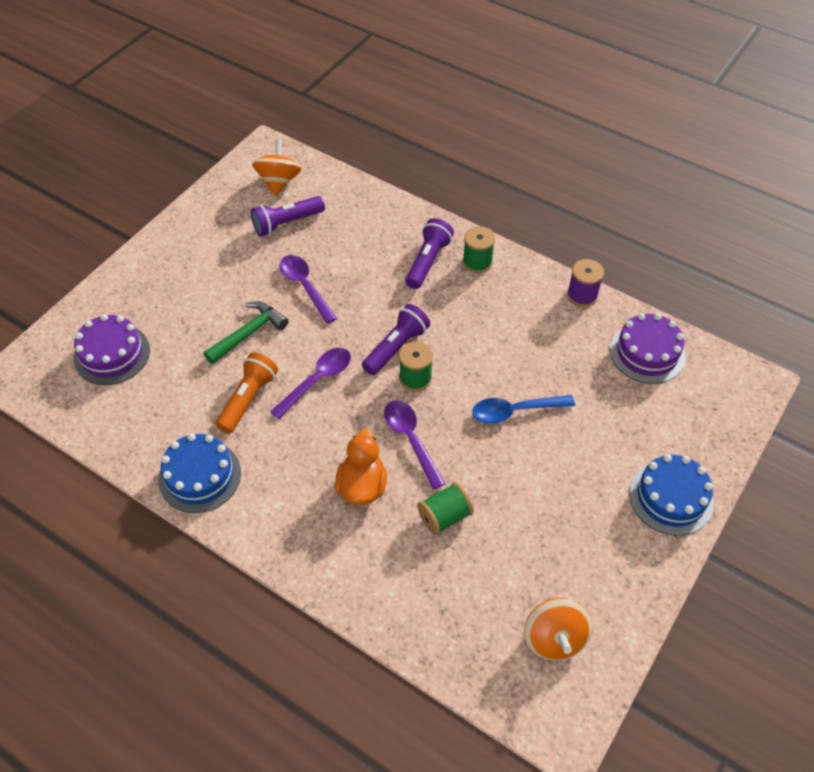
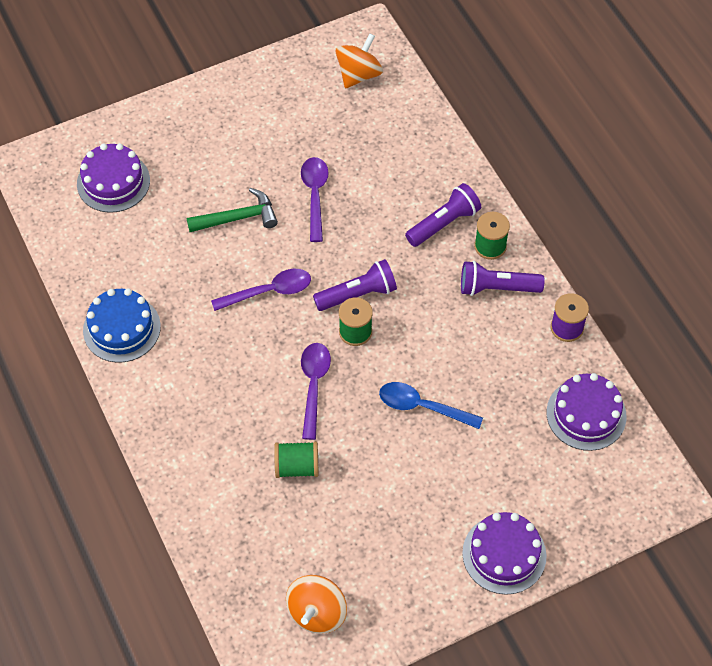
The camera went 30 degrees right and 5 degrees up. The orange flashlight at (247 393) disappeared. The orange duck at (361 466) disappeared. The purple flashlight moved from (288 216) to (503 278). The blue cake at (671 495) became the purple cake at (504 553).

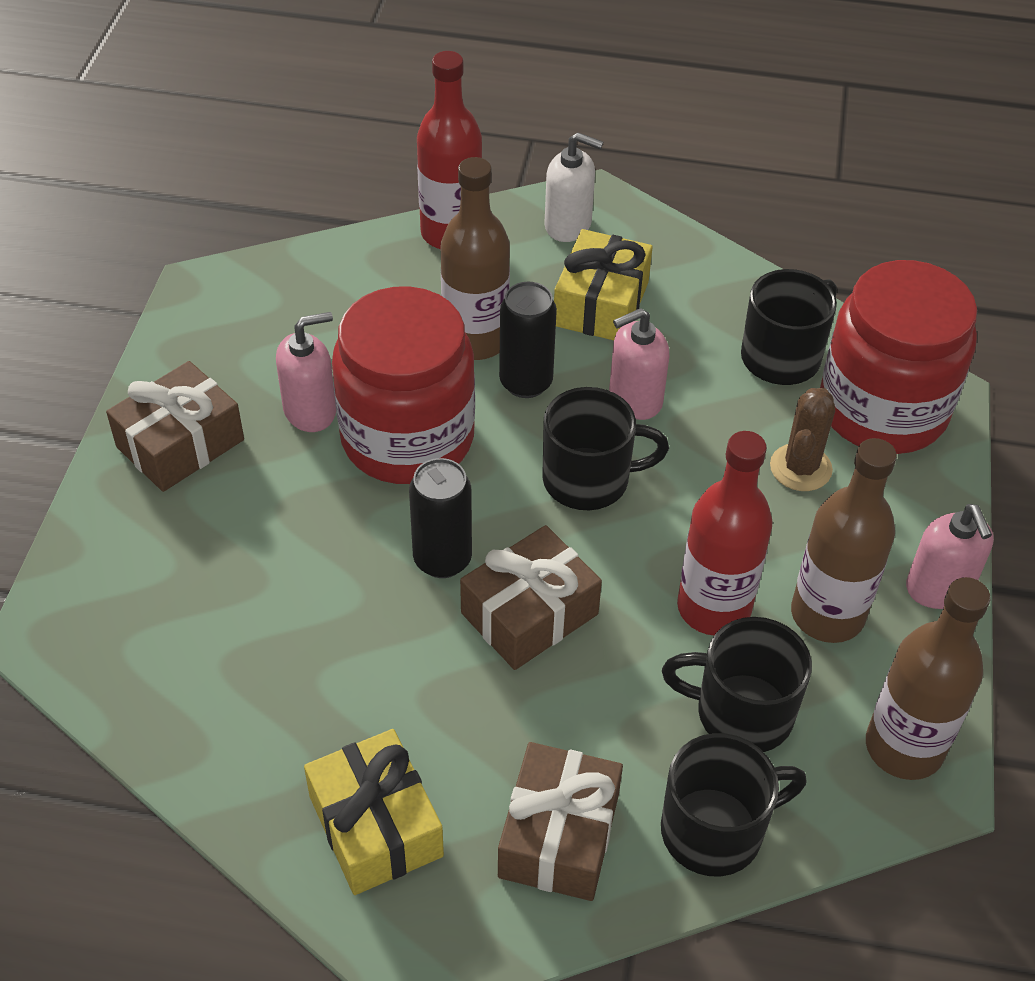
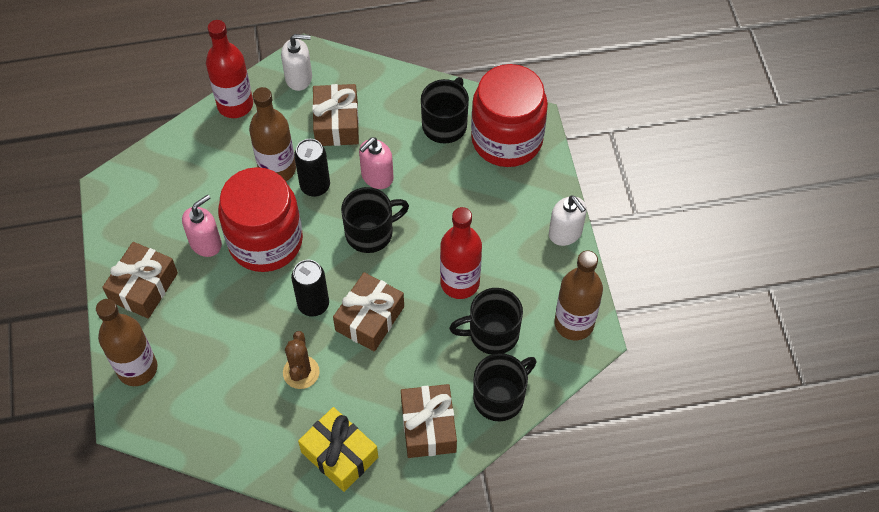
The camera went 20 degrees left and 10 degrees up. The brown cactus moved from (802 439) to (301 360). The brown bottle moved from (844 540) to (127 342). The yellow gift at (603 284) became the brown gift at (335 115). The pink soap dispenser at (950 556) became the white soap dispenser at (568 220).

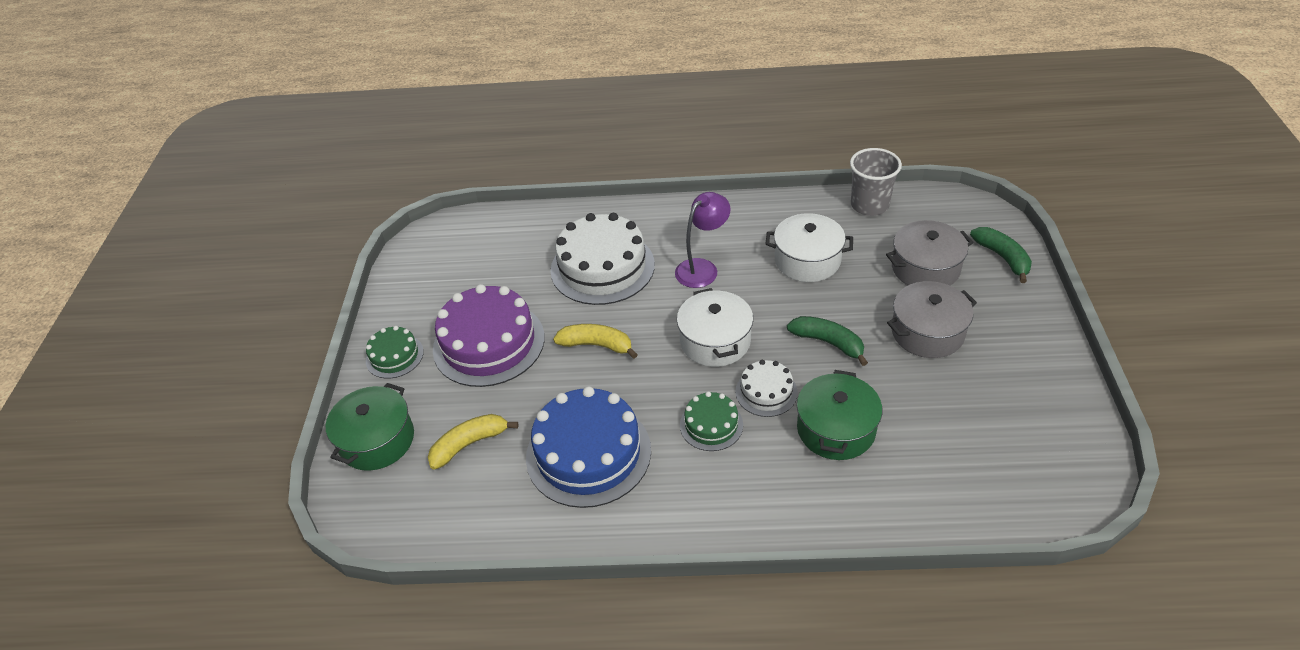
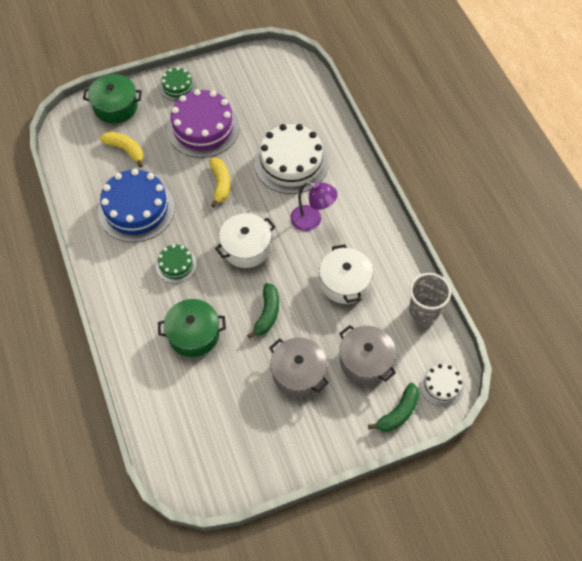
The camera went 65 degrees right and 15 degrees up. The white cake moved from (766 388) to (442 385).

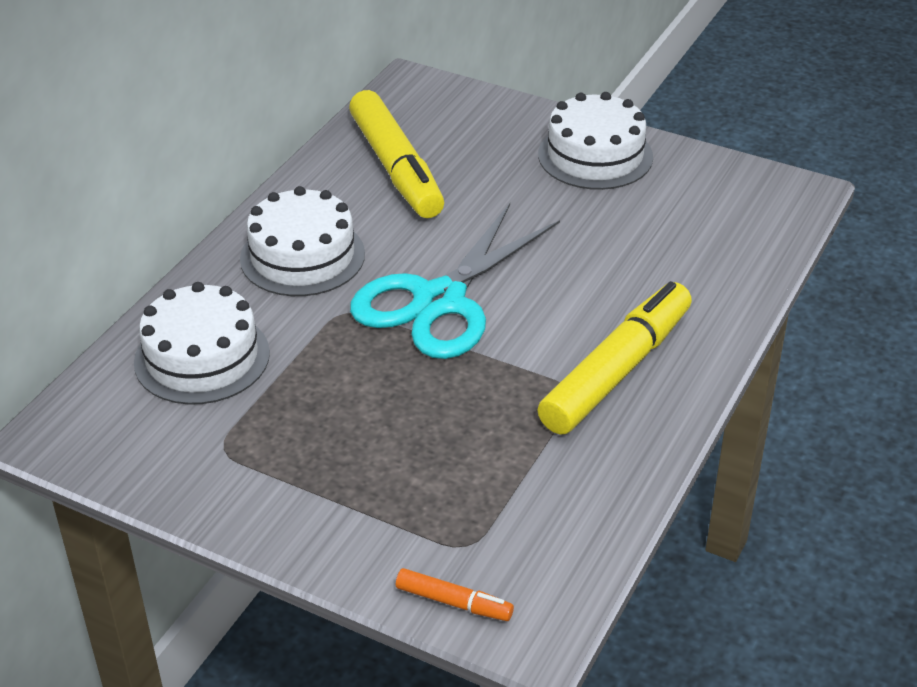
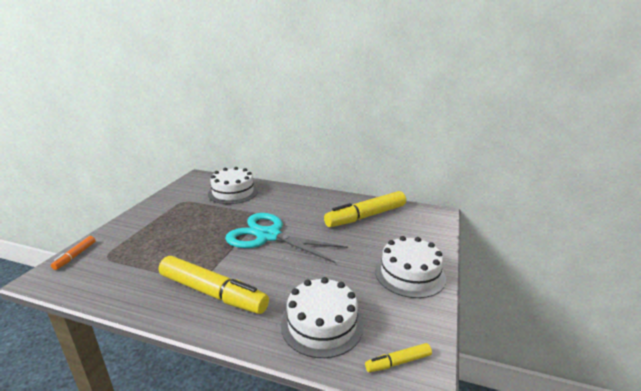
The camera went 80 degrees right and 15 degrees down. The yellow marker at (398 357) appeared. The white cake moved from (302 241) to (322 317).

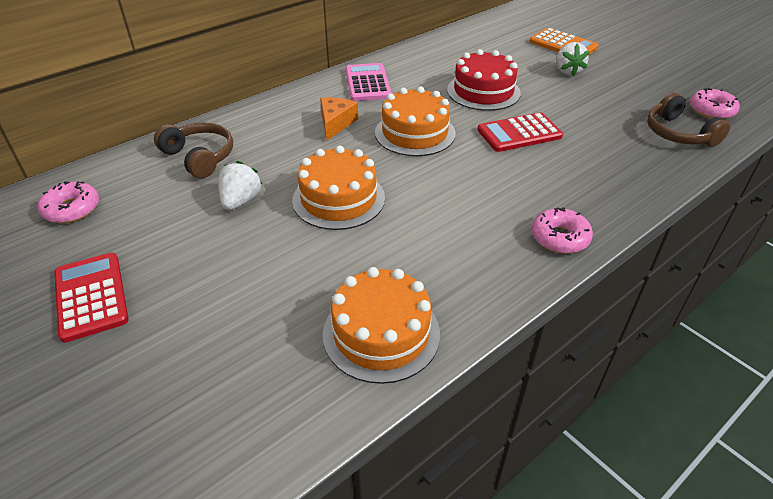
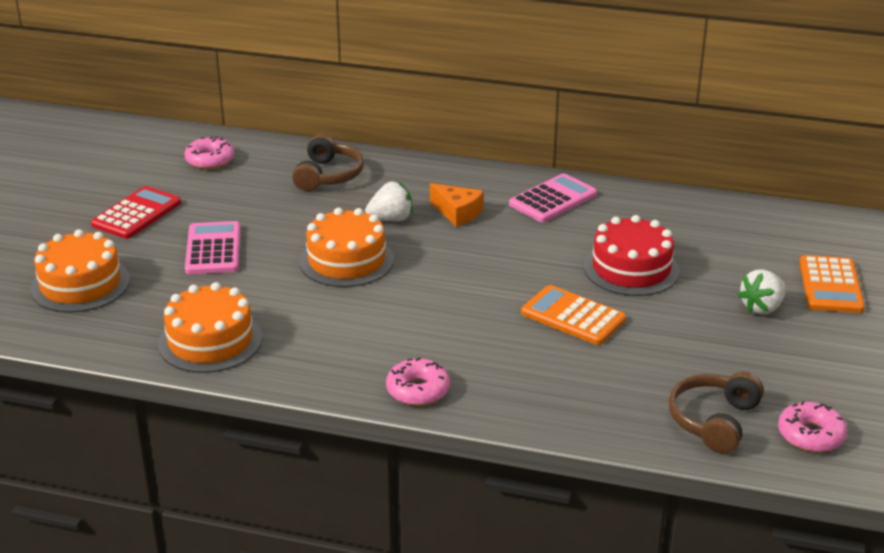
The camera went 55 degrees right and 10 degrees down. The pink calculator at (213 247) appeared. The white strawberry moved from (240 185) to (389 201). The orange cake moved from (415 121) to (80 271). The red calculator at (520 132) became the orange calculator at (573 315). The orange cheese at (339 119) turned 60 degrees clockwise.

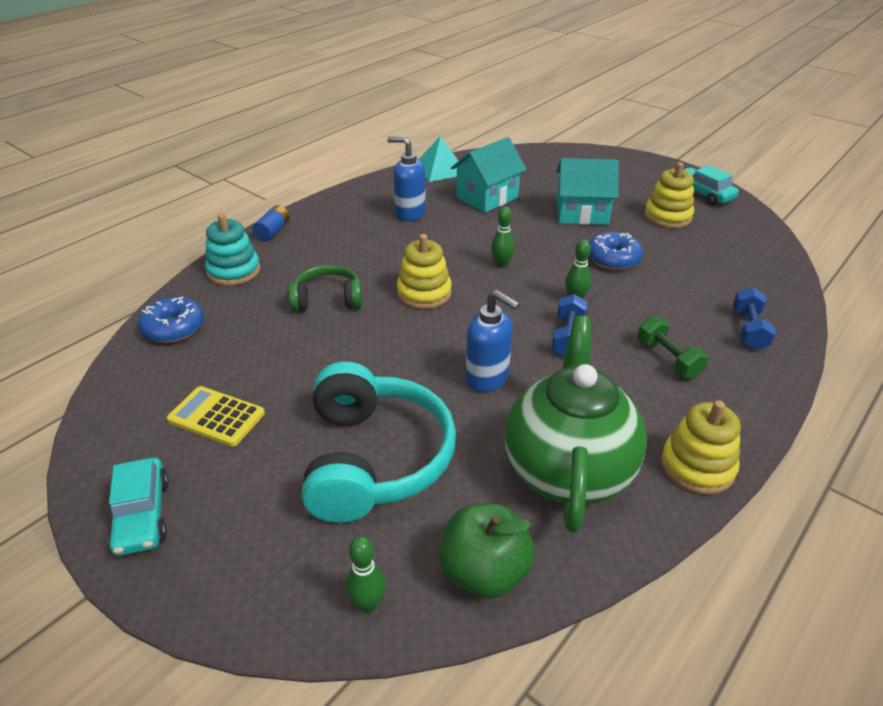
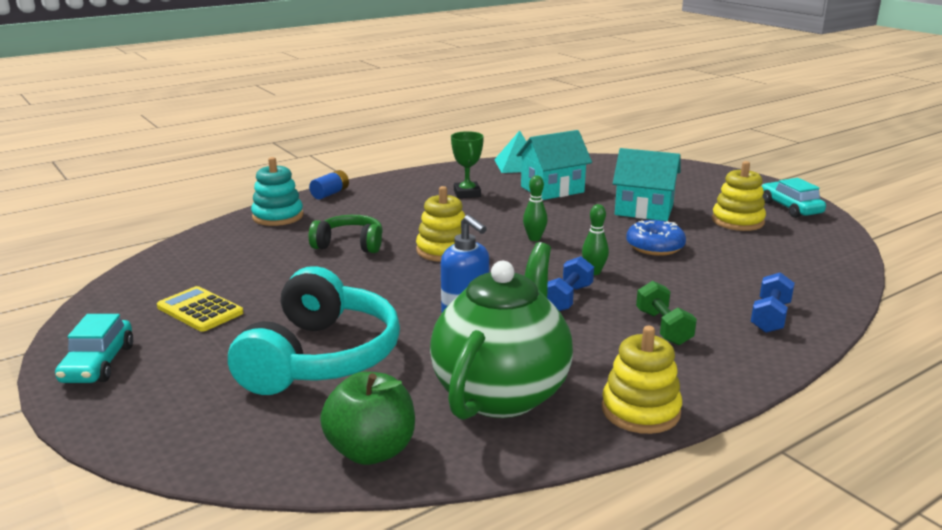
The camera went 15 degrees right and 15 degrees down. The blue donut at (171 319) disappeared. The green bowling pin at (366 574) disappeared. The blue soap dispenser at (406 178) was replaced by the green trophy at (467 164).

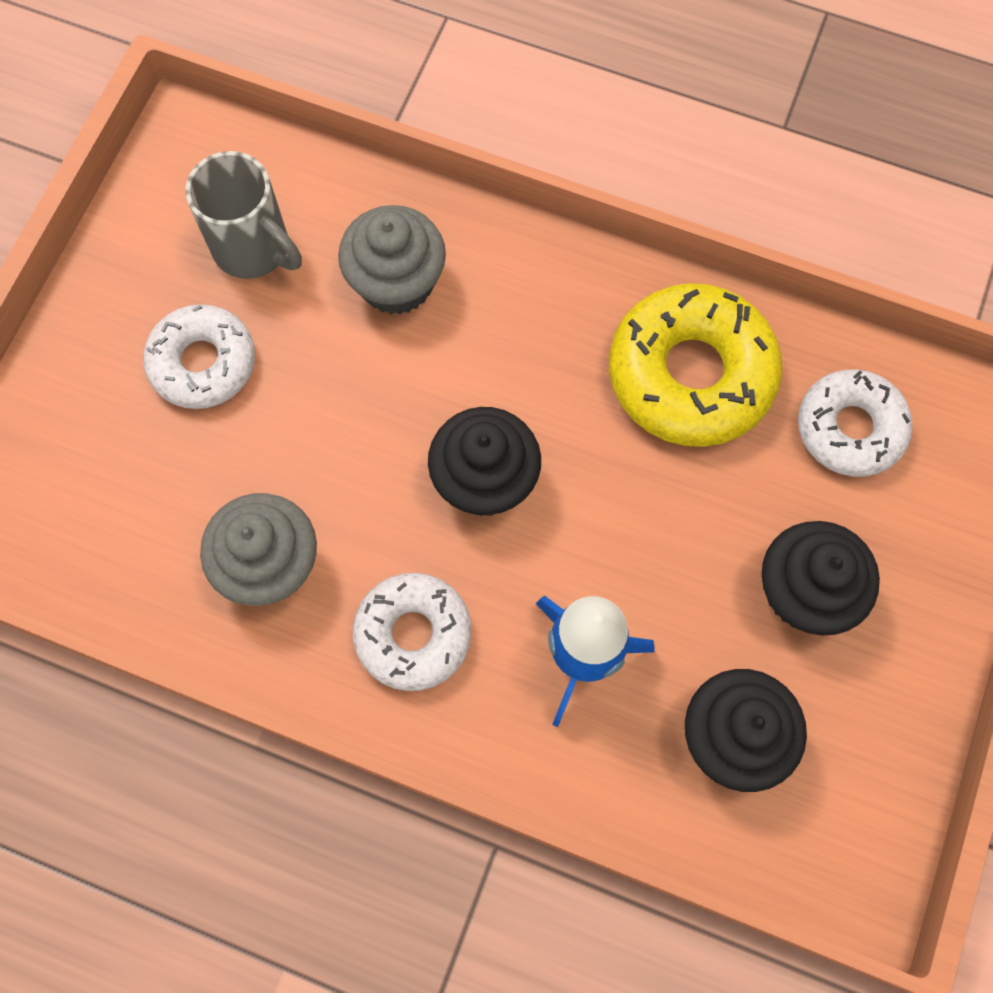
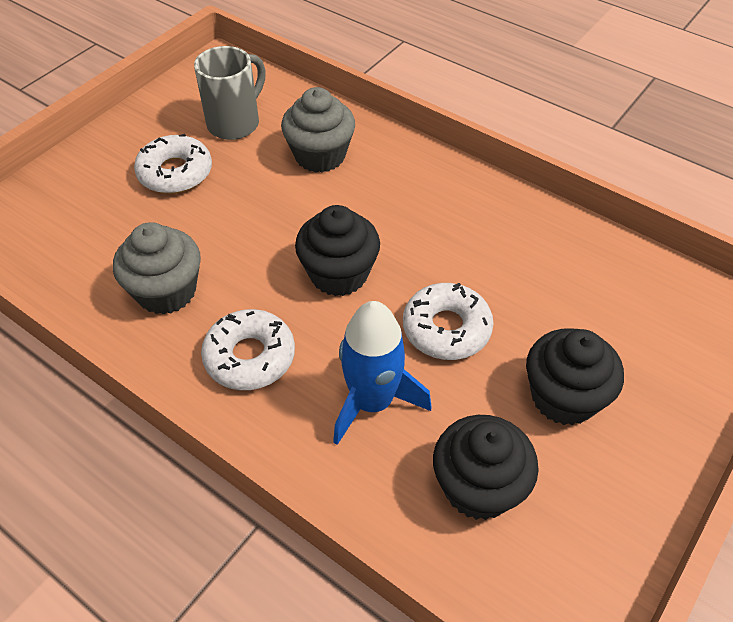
The camera went 15 degrees right and 20 degrees down. The yellow donut at (695 365) disappeared. The white donut moved from (855 423) to (448 321). The grey mug at (243 215) turned 105 degrees counterclockwise.

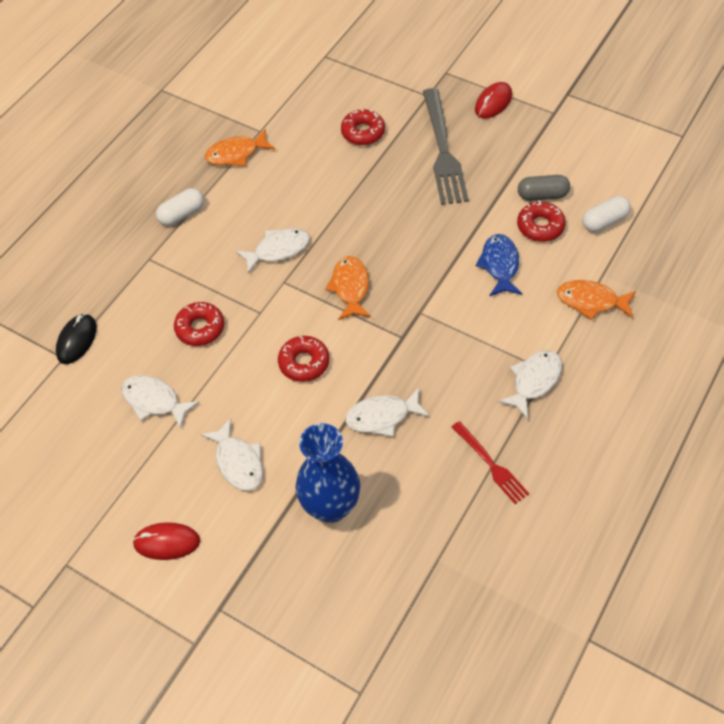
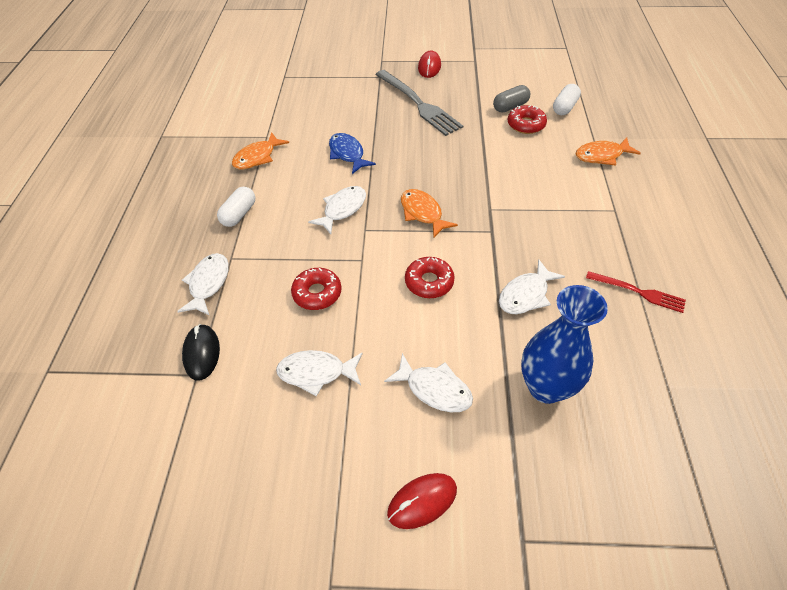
The camera went 30 degrees left and 5 degrees down. The red donut at (363 127) disappeared. The blue fish moved from (498 265) to (352 153). The white fish moved from (530 385) to (203 284).

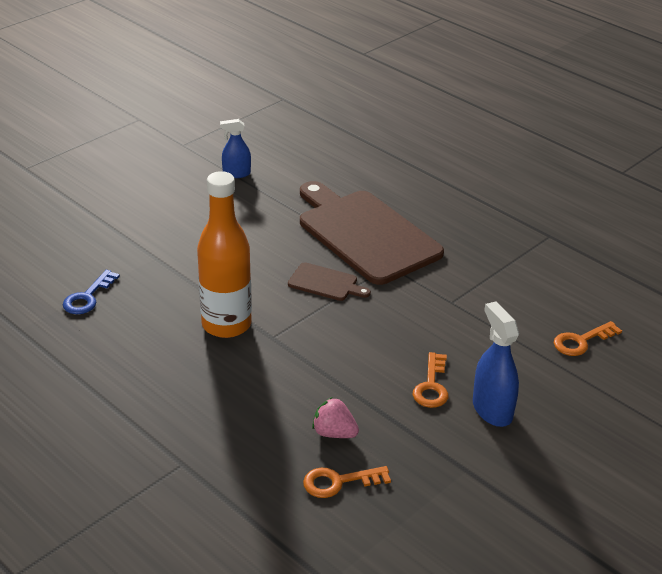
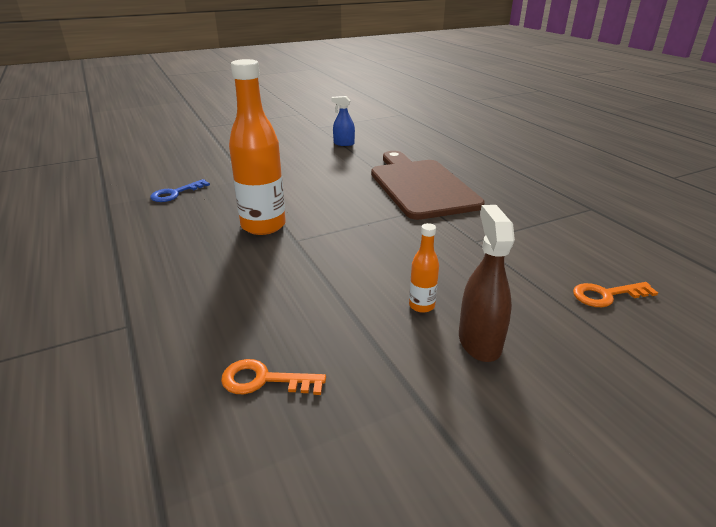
The camera went 20 degrees right and 5 degrees down. The brown cutting board at (329 281) disappeared. The pink strawberry at (335 417) disappeared. The orange key at (431 380) was replaced by the orange bottle at (424 268). The blue spray bottle at (496 364) became the brown spray bottle at (487 283).

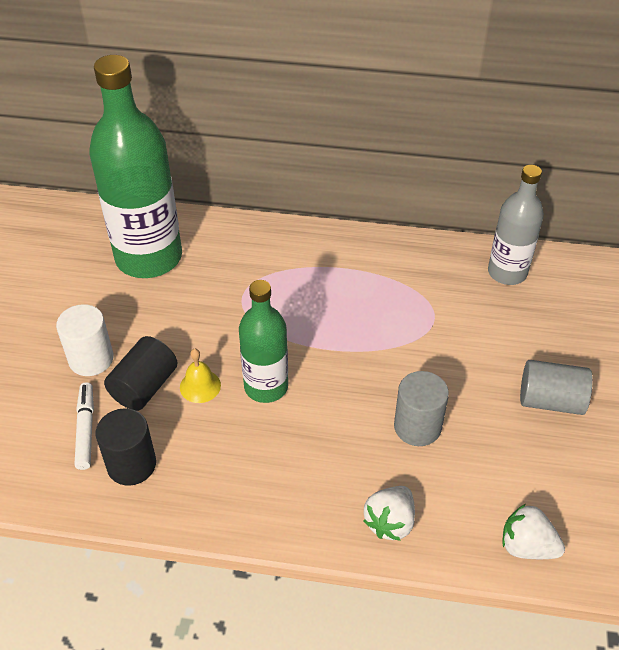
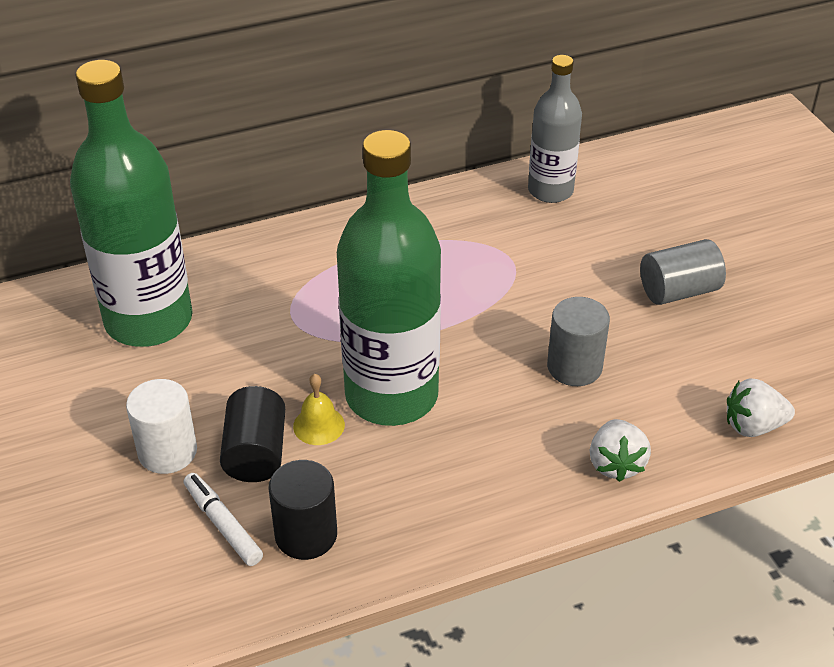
The camera went 30 degrees left and 5 degrees down. The green bottle at (263 341) changed to 1.72 times the size.

